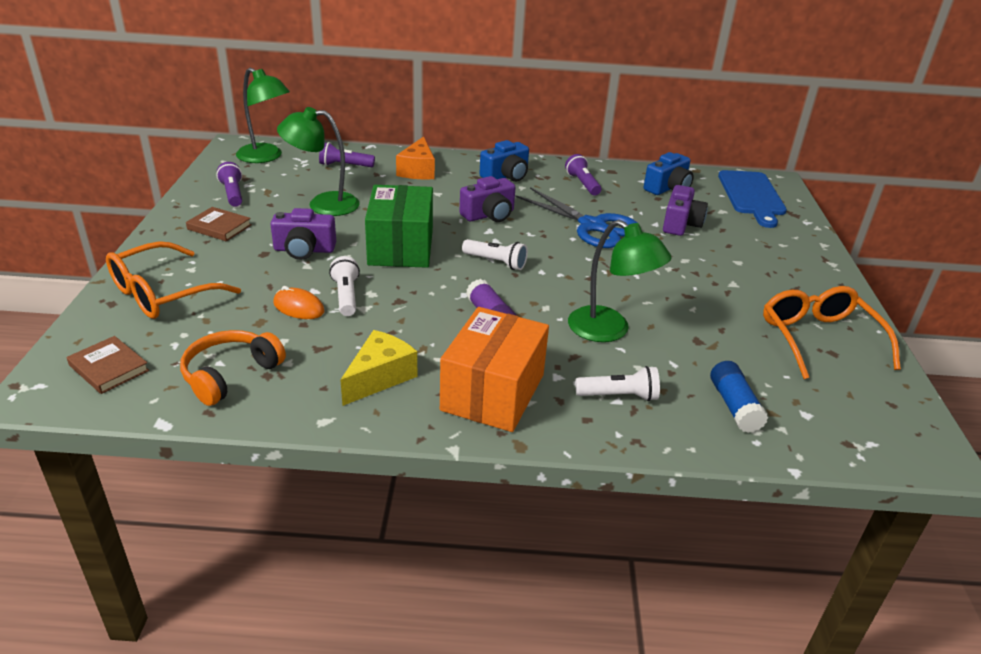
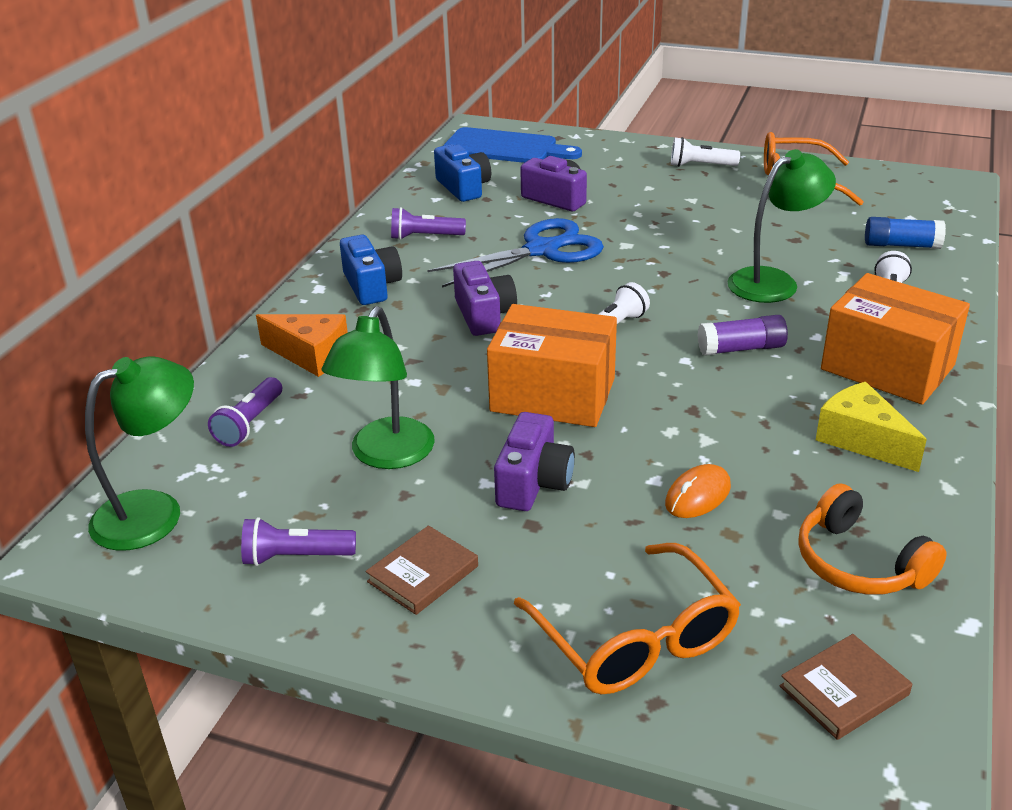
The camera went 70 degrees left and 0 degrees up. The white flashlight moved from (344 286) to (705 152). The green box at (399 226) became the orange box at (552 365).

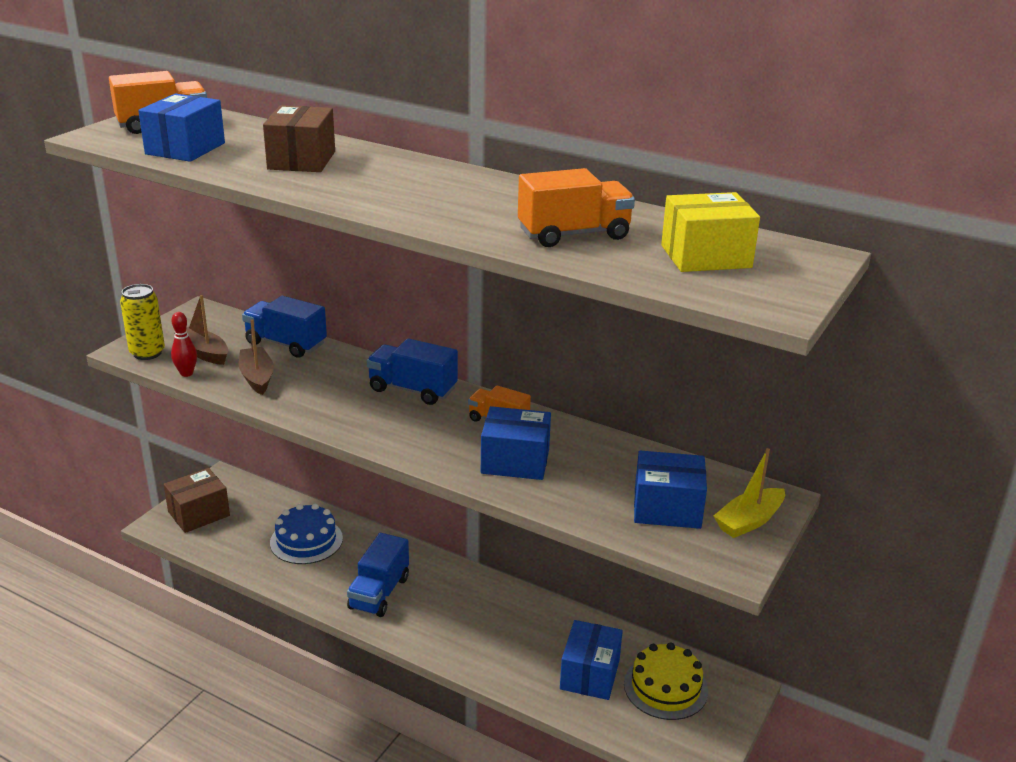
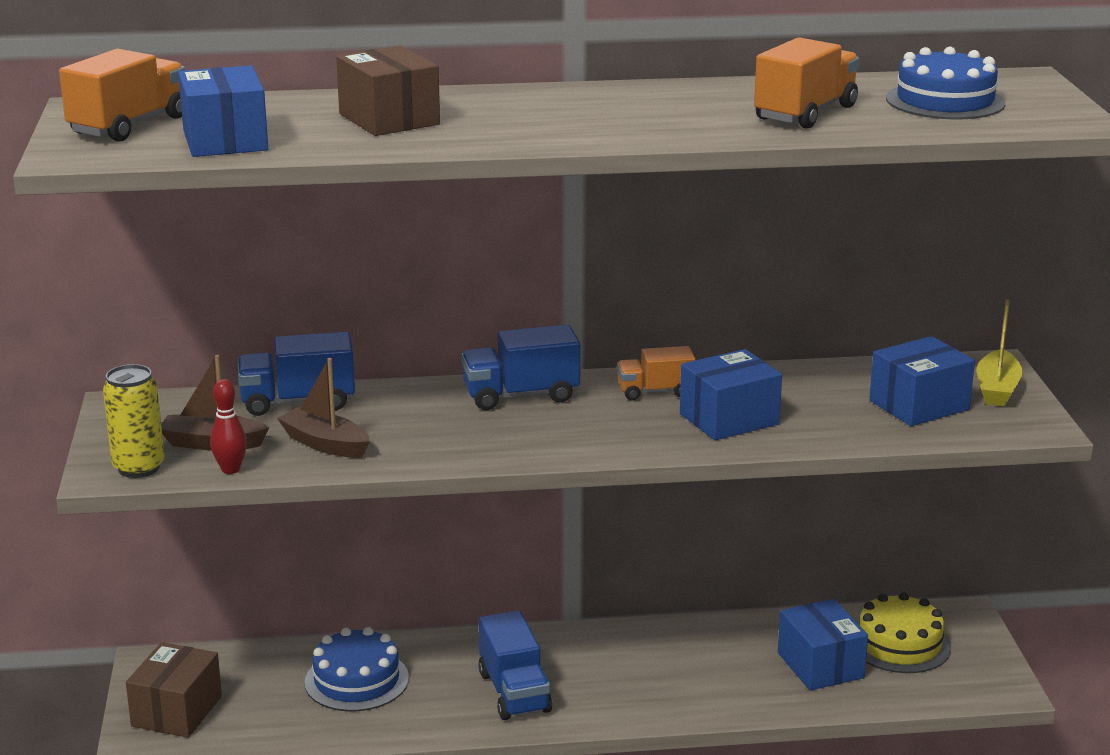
The camera went 35 degrees left and 5 degrees down. The yellow box at (710 232) was replaced by the blue cake at (945 83).

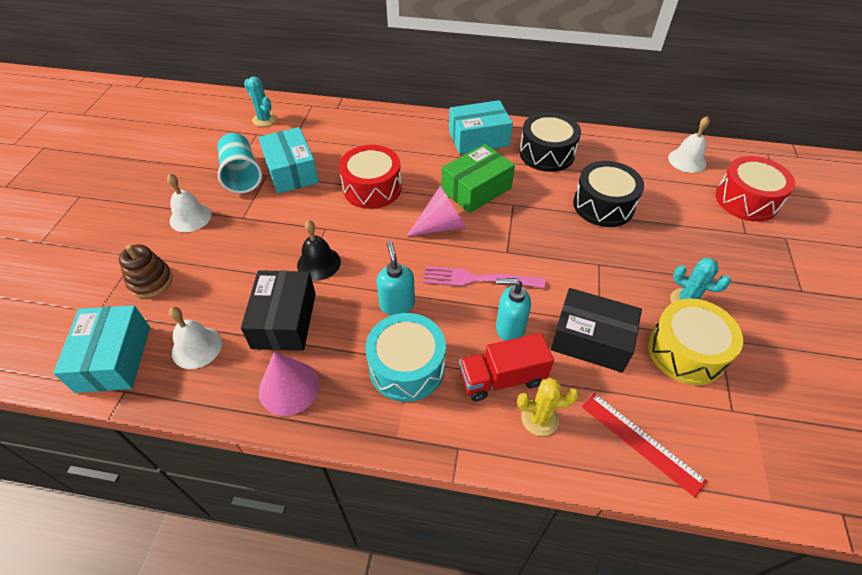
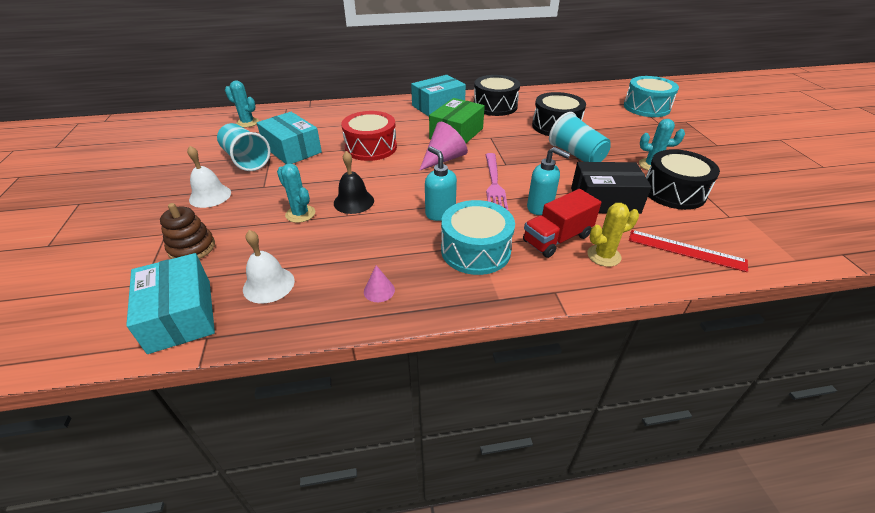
The camera went 20 degrees left and 10 degrees down. The black box at (278 310) disappeared. The white bell at (689 144) disappeared. The turquoise cactus at (296 193) appeared. The turquoise cup at (580 137) appeared. The yellow drum at (695 341) became the black drum at (683 179). The red drum at (755 189) became the turquoise drum at (651 96). The pink fork at (484 277) turned 75 degrees counterclockwise. The turquoise soap dispenser at (513 309) turned 135 degrees counterclockwise. The pink cone at (289 384) changed to 0.52 times the size.

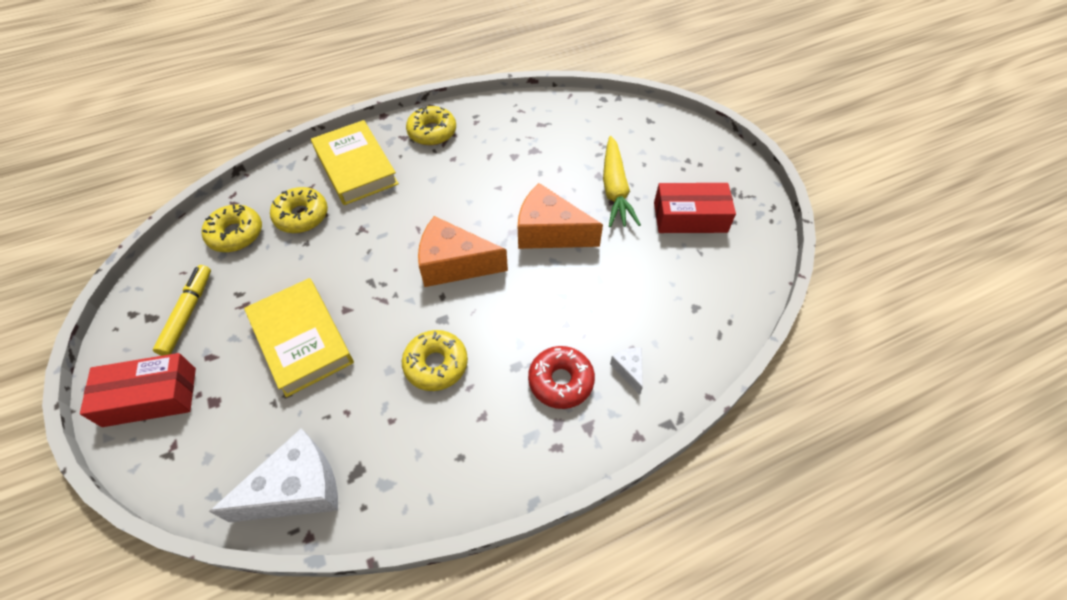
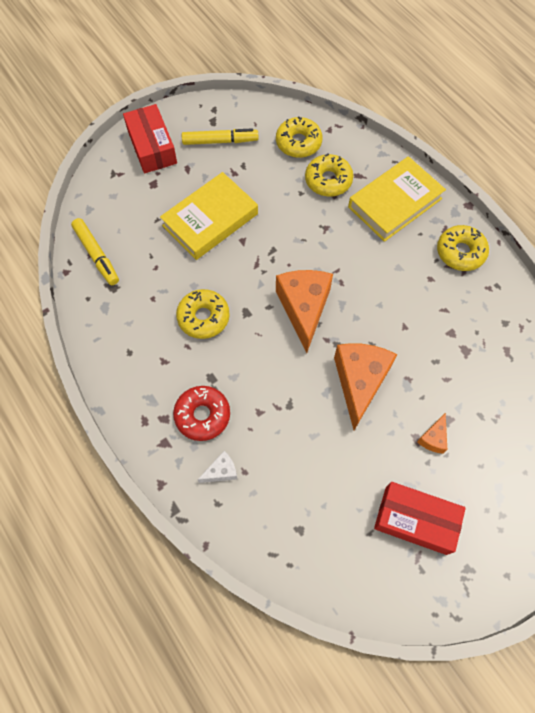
The camera went 80 degrees right and 10 degrees up. The white cheese at (273 475) was replaced by the yellow marker at (95 251). The yellow carrot at (622 181) was replaced by the orange cheese at (432 433). The red box at (695 208) turned 60 degrees counterclockwise.

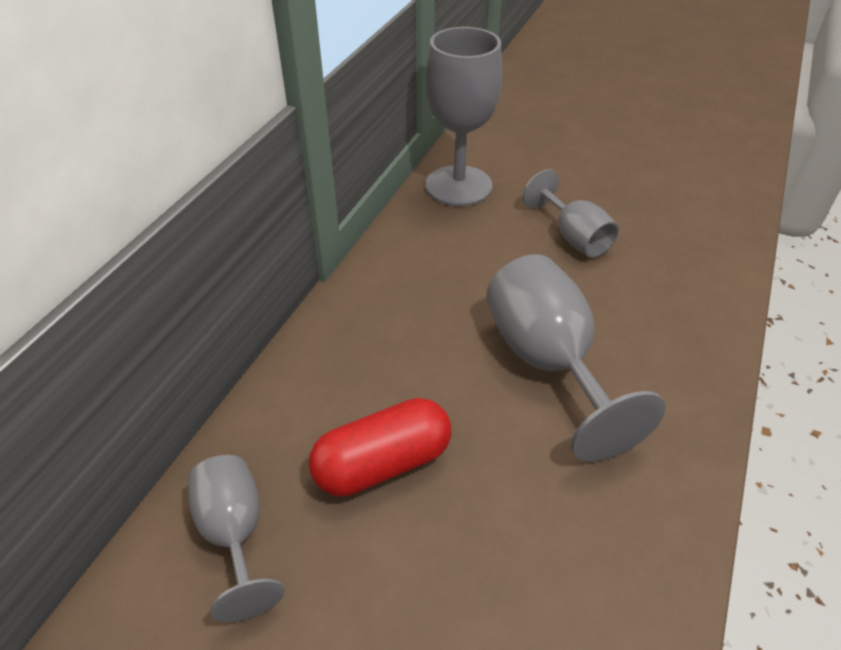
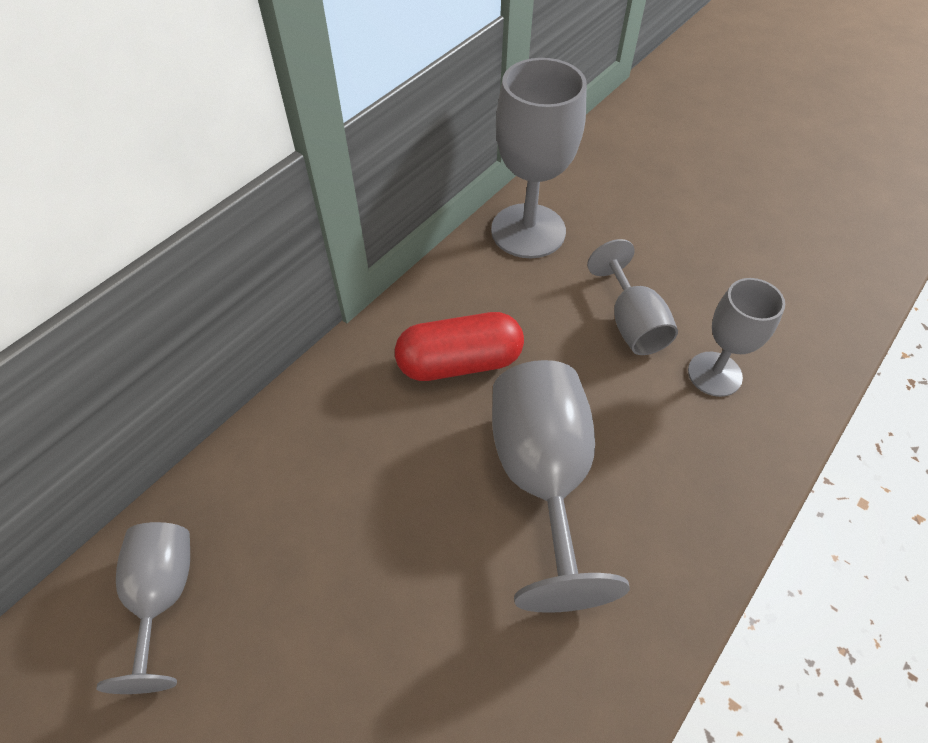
The camera went 15 degrees right and 10 degrees up. The grey goblet at (736 337) appeared. The red capsule moved from (380 447) to (459 346).

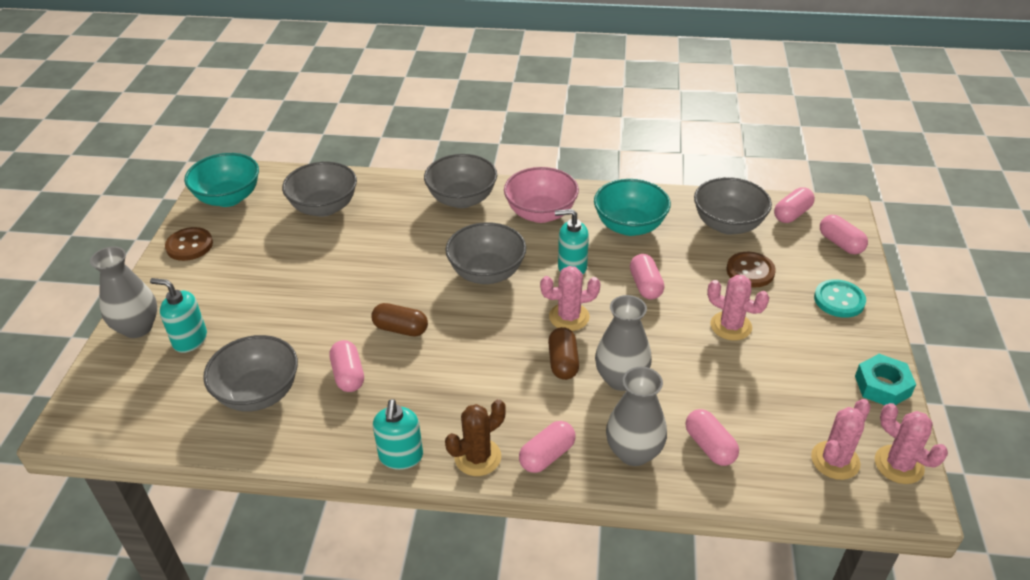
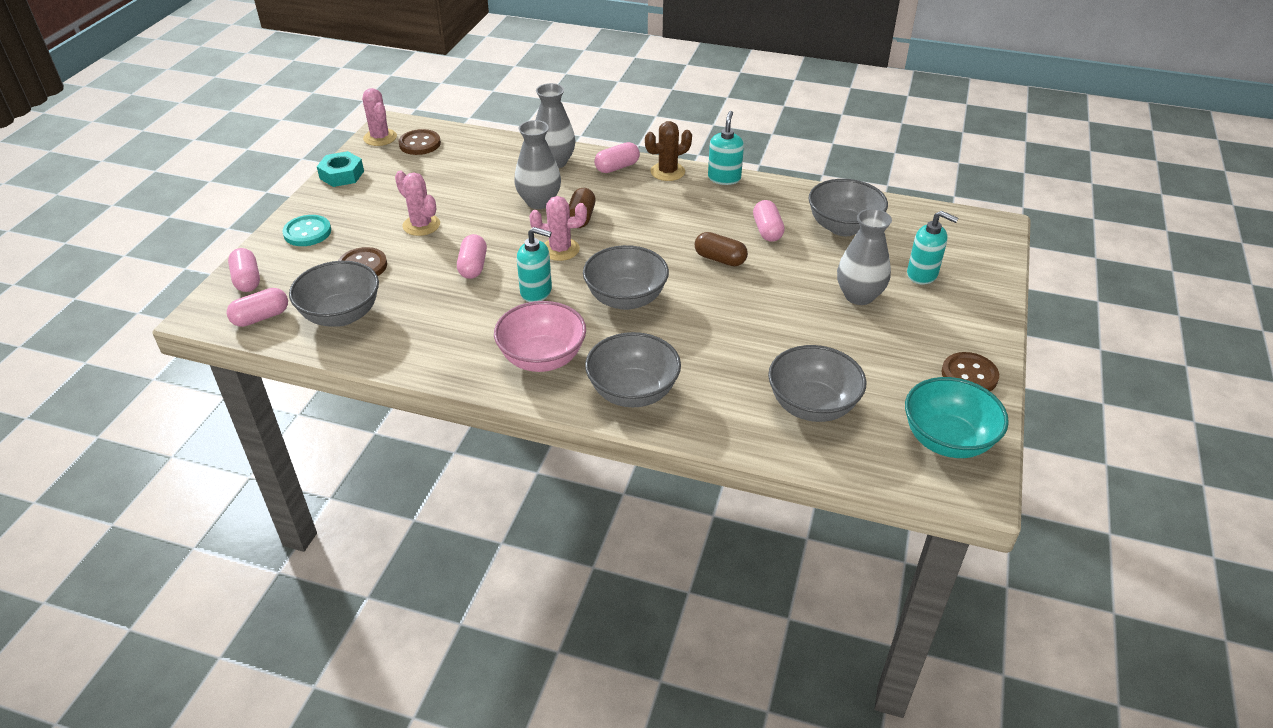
The camera went 170 degrees left and 0 degrees up. The turquoise bowl at (632 207) disappeared. The pink capsule at (712 437) disappeared. The grey vase moved from (123 292) to (864 257). The pink cactus at (841 439) was replaced by the brown button at (419 142).

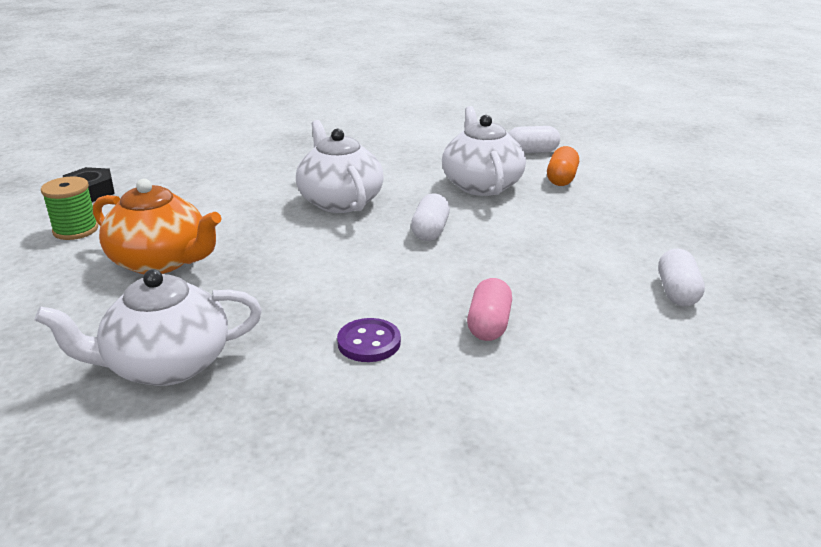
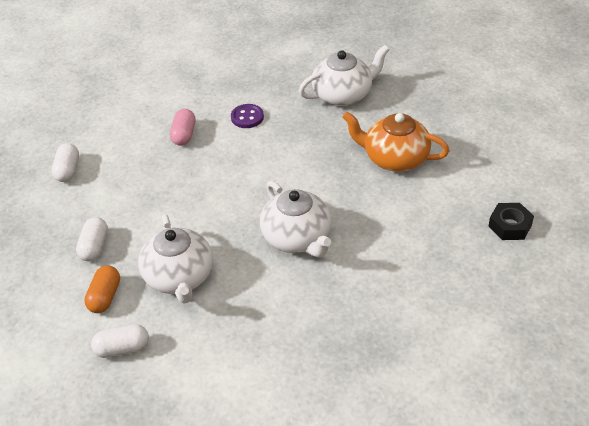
The camera went 175 degrees right and 15 degrees up. The green spool at (69 208) disappeared. The white capsule moved from (430 217) to (92 239).

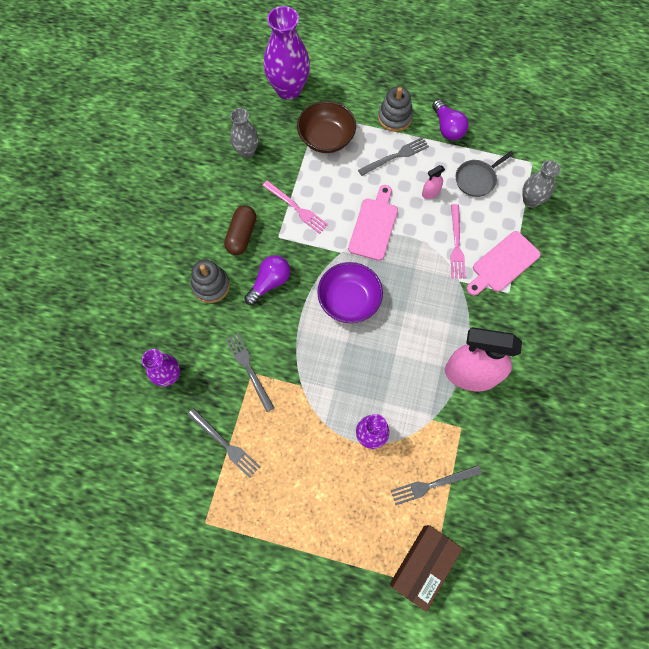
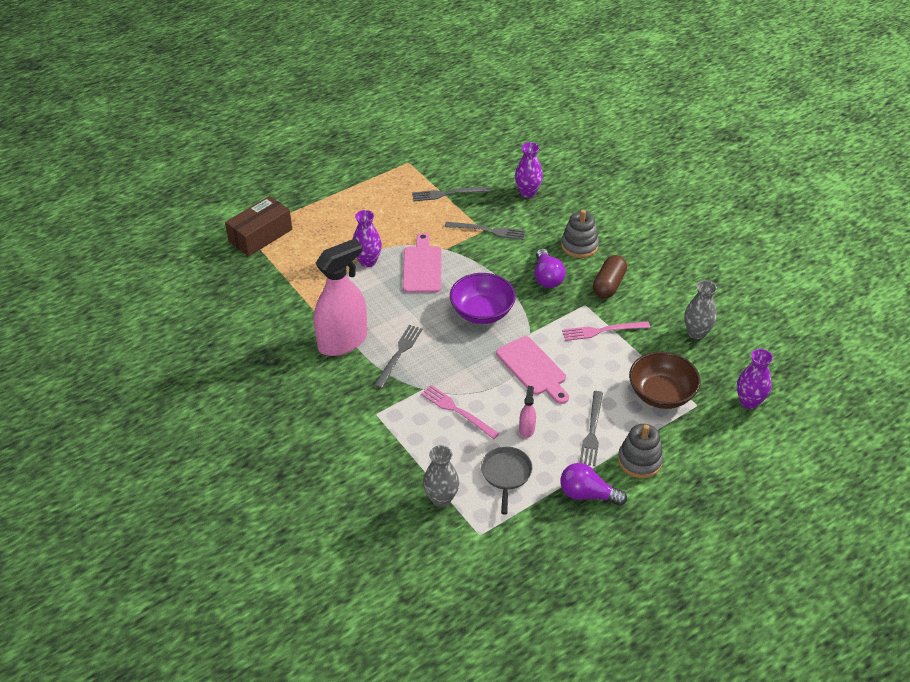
The camera went 130 degrees right and 25 degrees down. The grey fork moved from (436 485) to (398 356). The pink cutting board moved from (504 263) to (422 263). The brown capsule at (240 230) turned 60 degrees clockwise. The brown box at (426 568) turned 60 degrees clockwise. The purple vase at (286 53) changed to 0.60 times the size.

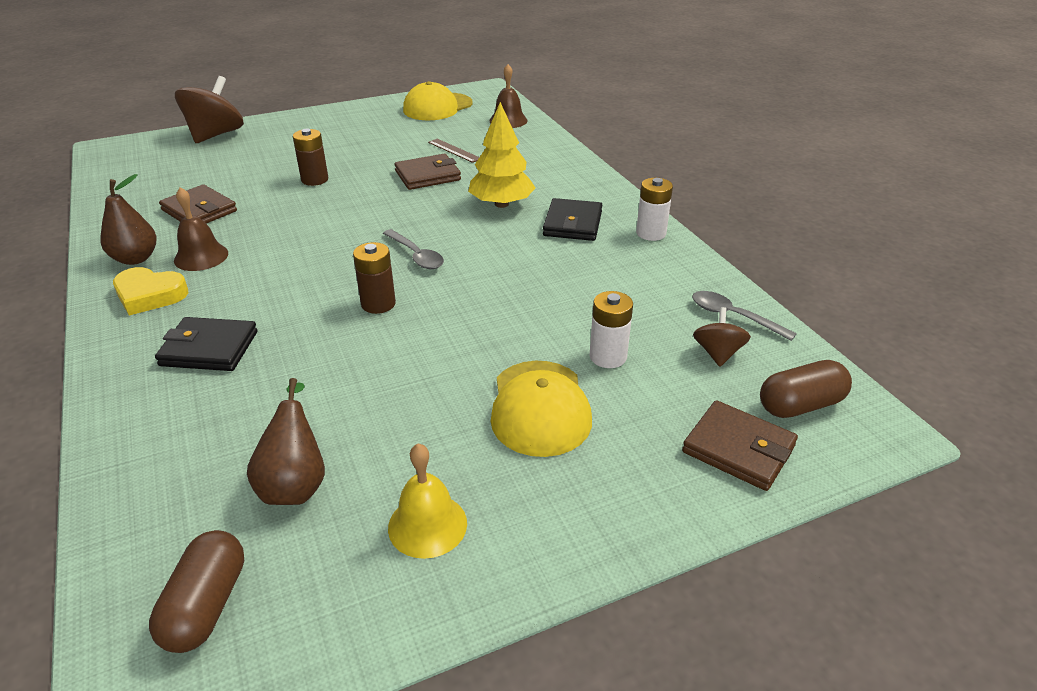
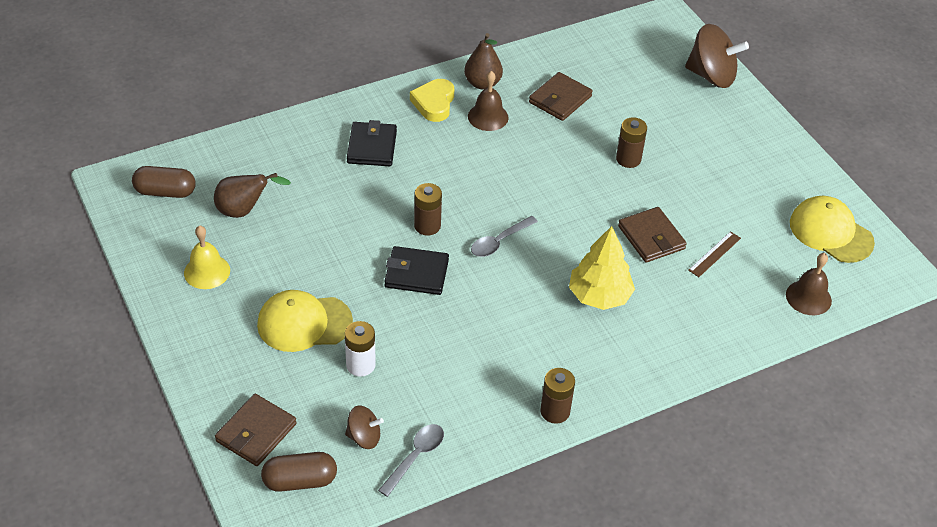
The camera went 85 degrees right and 10 degrees up. The black wallet moved from (572 219) to (416 270). The white battery at (654 209) became the brown battery at (557 396). The brown capsule at (806 389) turned 75 degrees counterclockwise.

